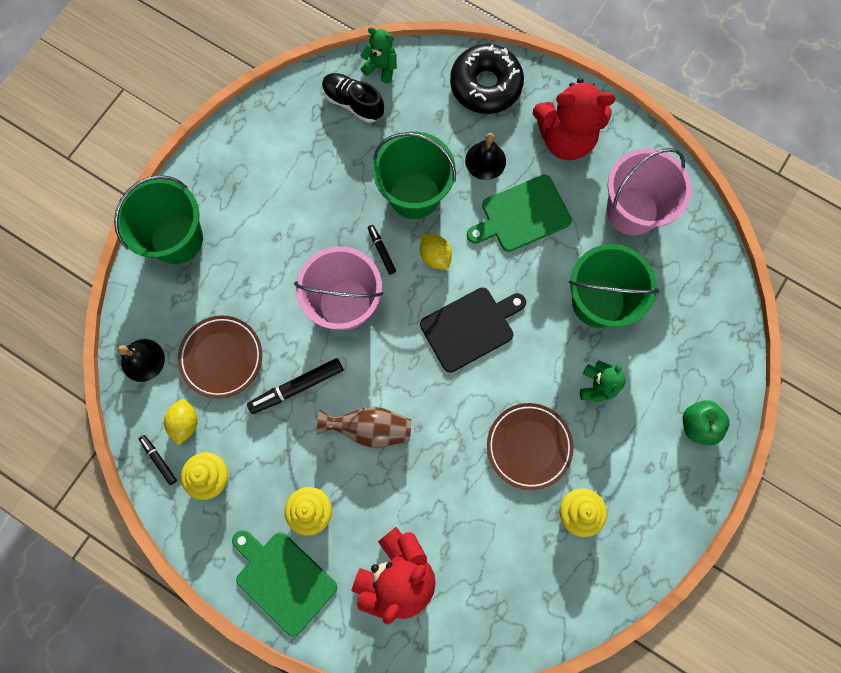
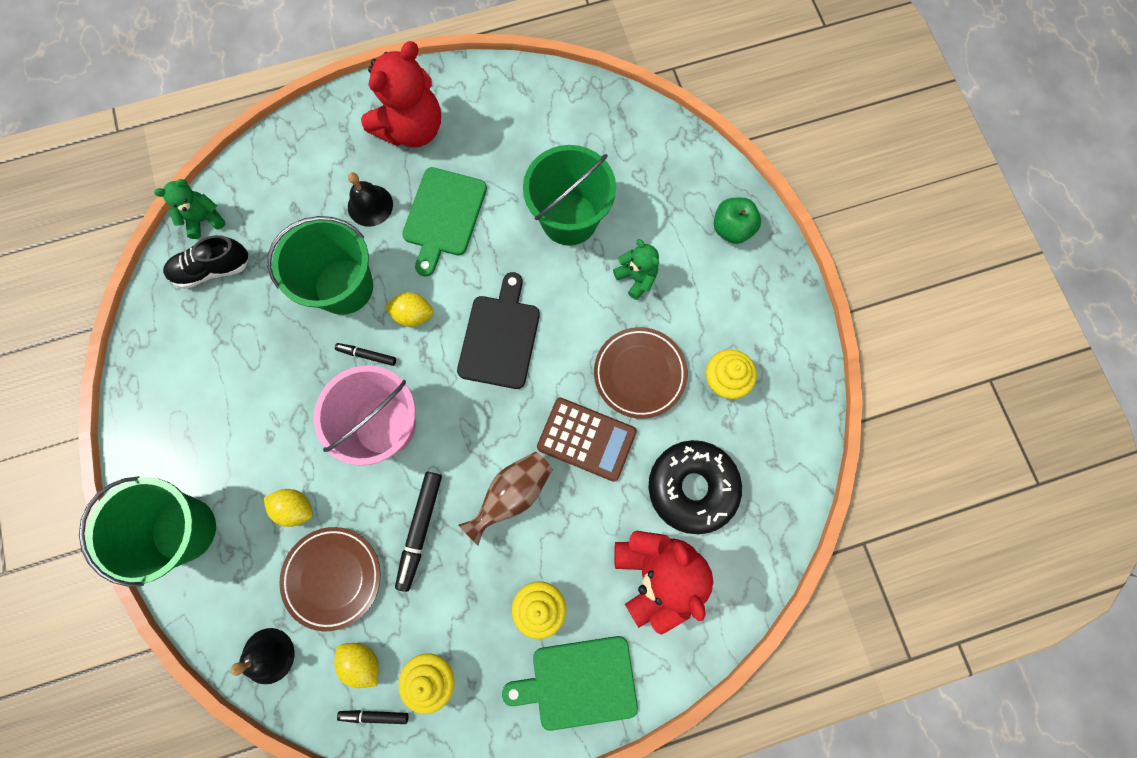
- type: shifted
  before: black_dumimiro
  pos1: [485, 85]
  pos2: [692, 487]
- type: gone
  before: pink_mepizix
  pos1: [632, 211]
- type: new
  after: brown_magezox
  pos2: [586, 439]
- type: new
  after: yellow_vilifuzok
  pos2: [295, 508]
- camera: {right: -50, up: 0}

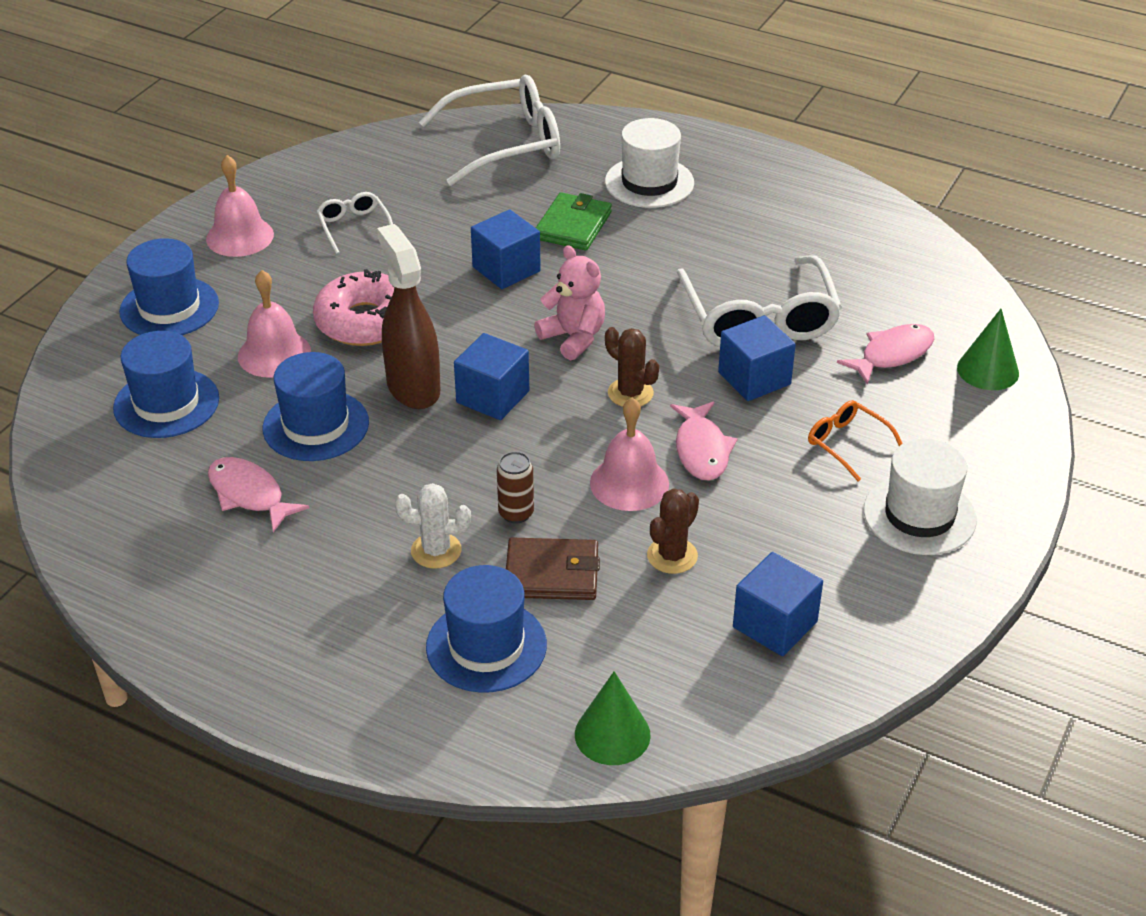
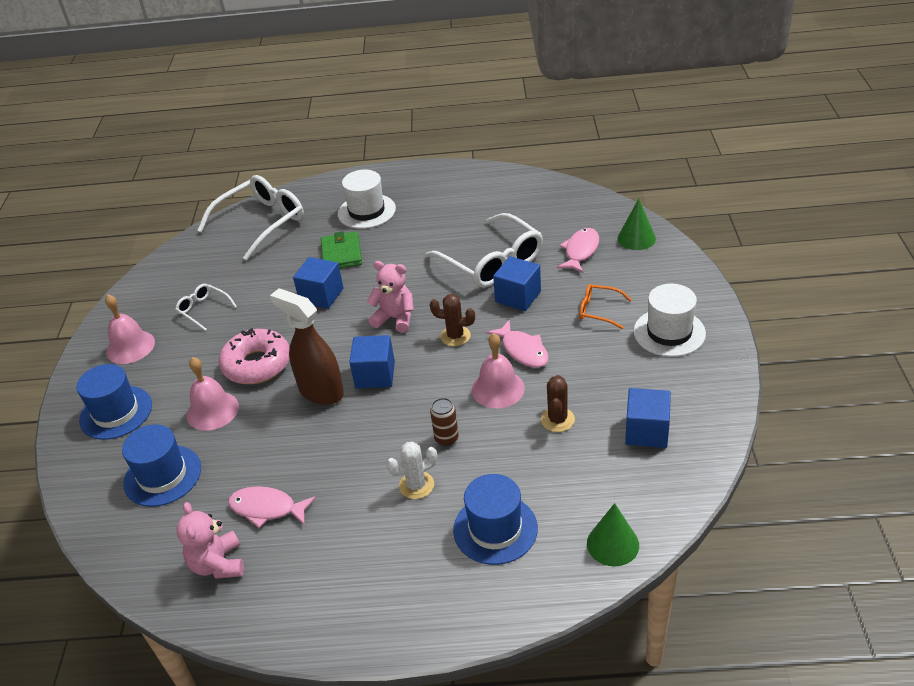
- type: gone
  before: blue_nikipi
  pos1: [316, 425]
- type: gone
  before: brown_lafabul
  pos1: [552, 573]
- type: new
  after: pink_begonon
  pos2: [218, 564]
- camera: {right: -25, up: 0}

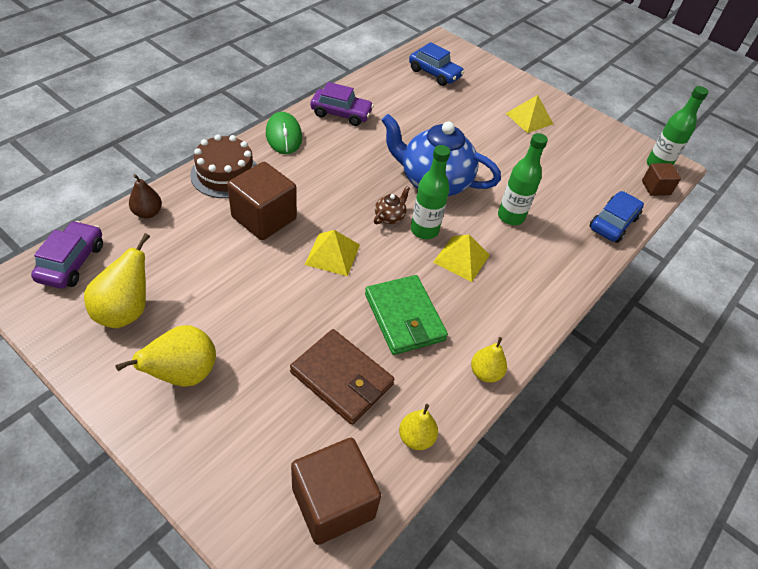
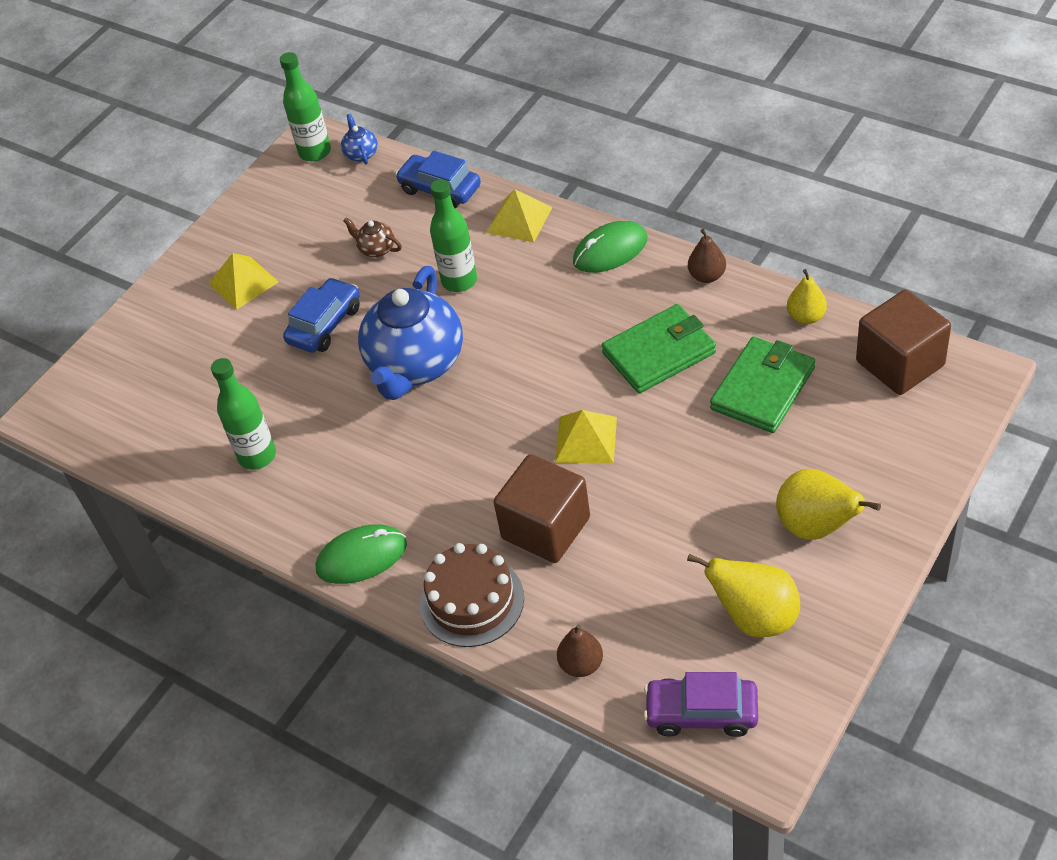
- type: shifted
  before: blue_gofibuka
  pos1: [434, 73]
  pos2: [325, 324]
- type: gone
  before: purple_gofibuka
  pos1: [341, 113]
- type: shifted
  before: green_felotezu
  pos1: [424, 230]
  pos2: [257, 456]
- type: swapped
  before: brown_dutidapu
  after: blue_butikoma
  pos1: [655, 188]
  pos2: [361, 154]
- type: shifted
  before: brown_butikoma
  pos1: [390, 217]
  pos2: [376, 249]
- type: shifted
  before: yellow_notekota
  pos1: [461, 258]
  pos2: [519, 220]
- type: repainted
  before: brown_lafabul
  after: green_lafabul
  pos1: [342, 378]
  pos2: [763, 388]
- type: repainted
  before: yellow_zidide
  after: brown_zidide
  pos1: [485, 373]
  pos2: [707, 276]
- type: new
  after: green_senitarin
  pos2: [610, 250]
- camera: {right: -85, up: 0}

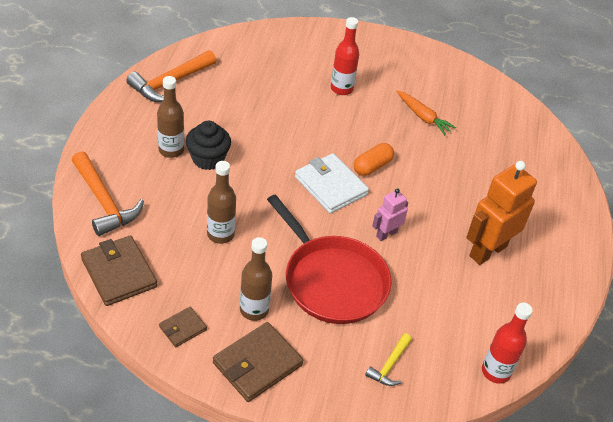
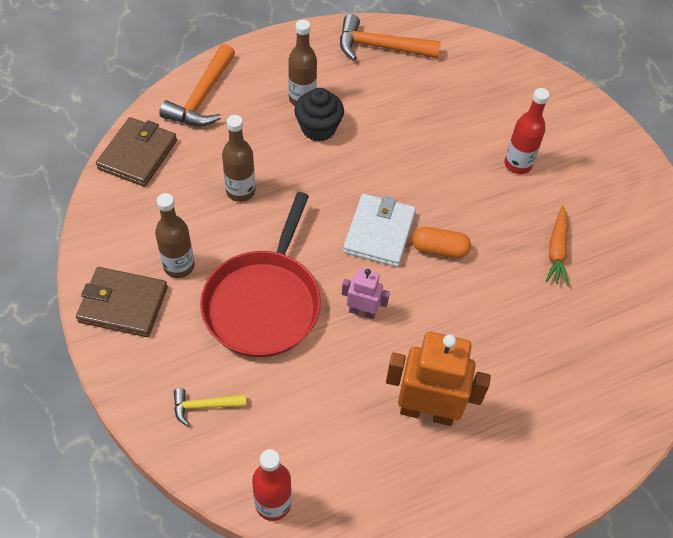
- type: gone
  before: brown_lafabul
  pos1: [183, 328]
- camera: {right: 55, up: 10}

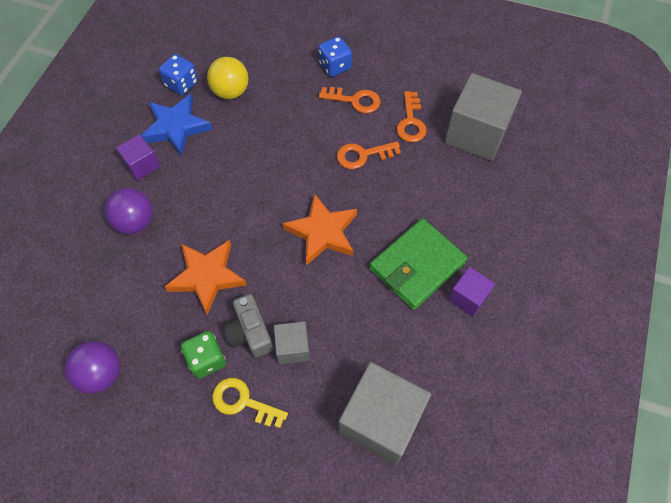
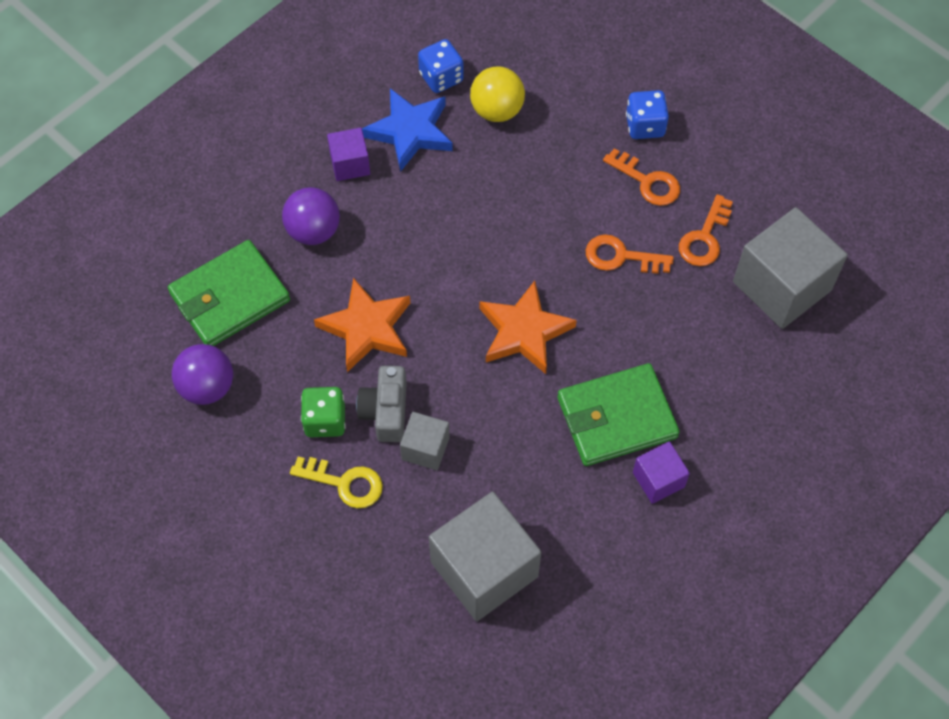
- type: rotated
  before: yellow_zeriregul
  pos1: [243, 402]
  pos2: [344, 483]
  turn: 150
- type: new
  after: green_lafabul
  pos2: [230, 297]
- camera: {right: 25, up: 0}

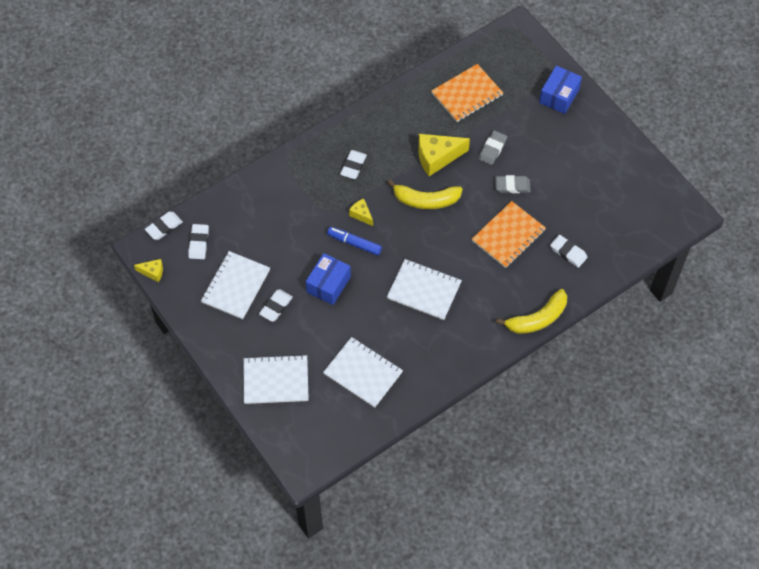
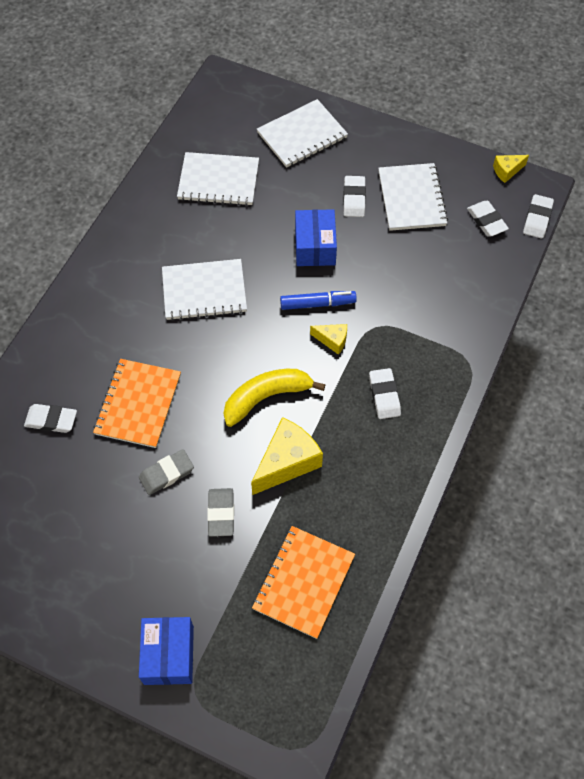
- type: gone
  before: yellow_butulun
  pos1: [537, 319]
- camera: {right: 150, up: 0}

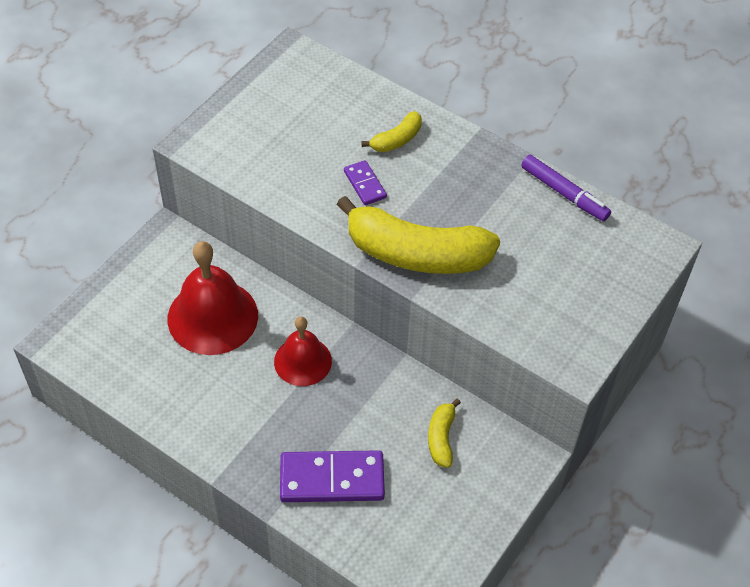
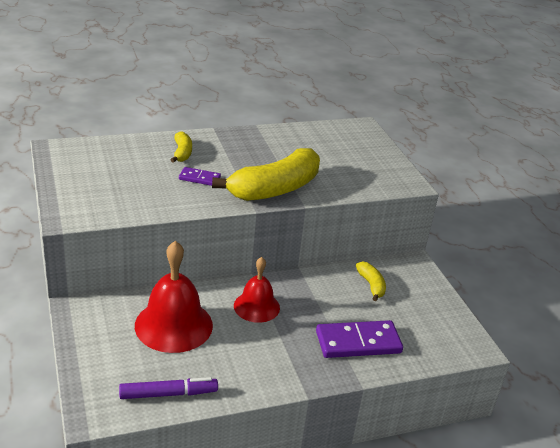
- type: shifted
  before: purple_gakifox
  pos1: [564, 193]
  pos2: [168, 394]
- type: rotated
  before: yellow_butulun
  pos1: [441, 438]
  pos2: [371, 285]
  turn: -150
- type: rotated
  before: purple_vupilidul
  pos1: [332, 479]
  pos2: [358, 342]
  turn: 45
- camera: {right: -55, up: -20}

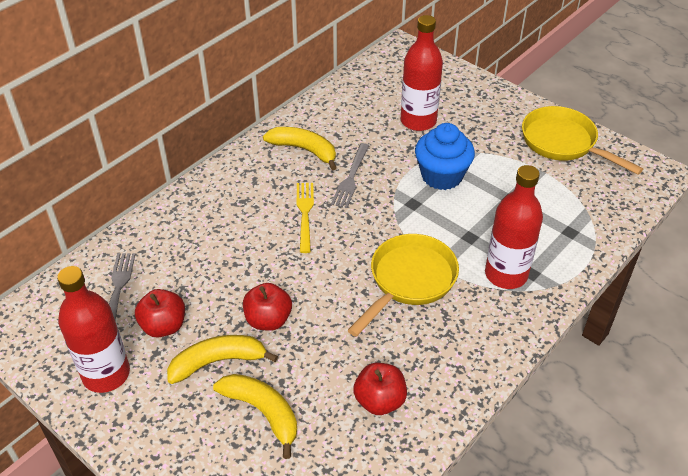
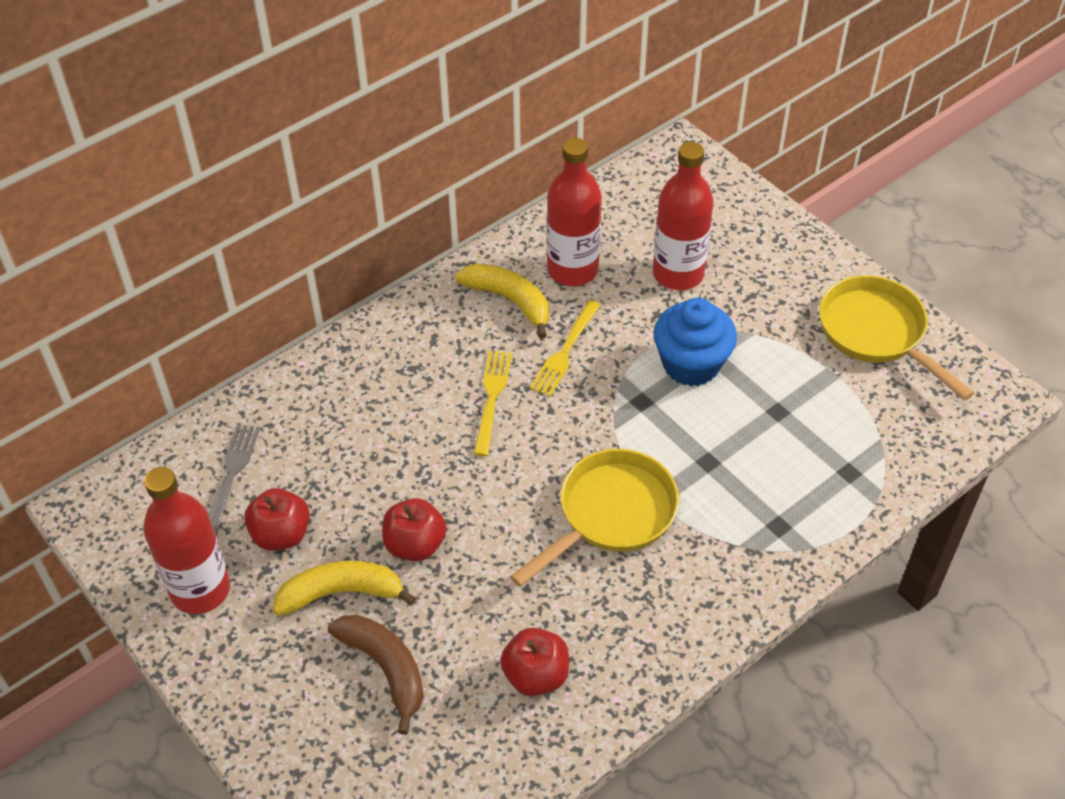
- type: repainted
  before: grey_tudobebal
  after: yellow_tudobebal
  pos1: [351, 178]
  pos2: [565, 351]
- type: shifted
  before: red_felotezu
  pos1: [506, 274]
  pos2: [572, 270]
- type: repainted
  before: yellow_butulun
  after: brown_butulun
  pos1: [263, 412]
  pos2: [386, 668]
- camera: {right: 10, up: 5}

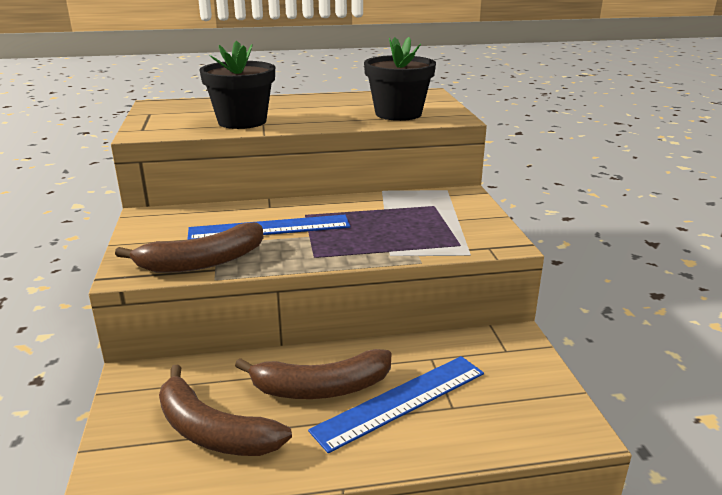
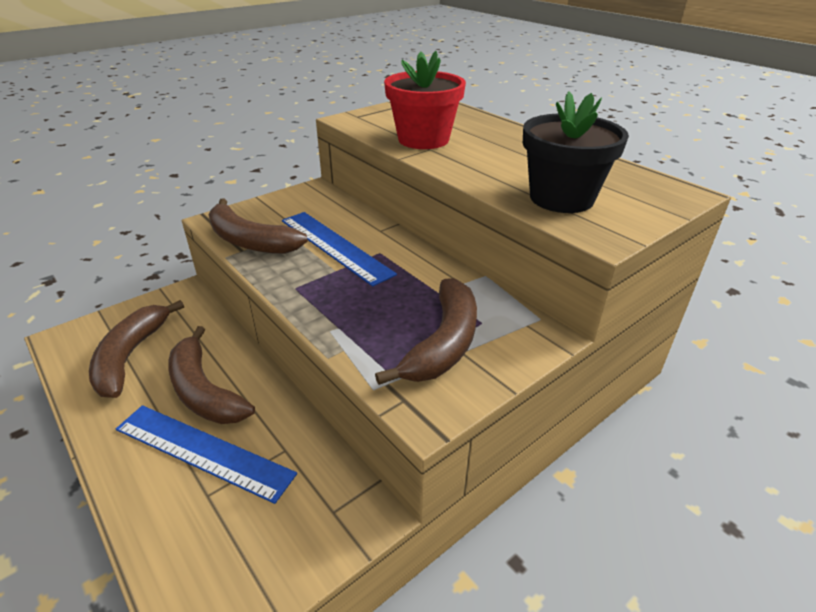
- type: repainted
  before: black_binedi
  after: red_binedi
  pos1: [242, 121]
  pos2: [423, 139]
- type: new
  after: brown_butulun
  pos2: [444, 343]
- camera: {right: 60, up: 10}

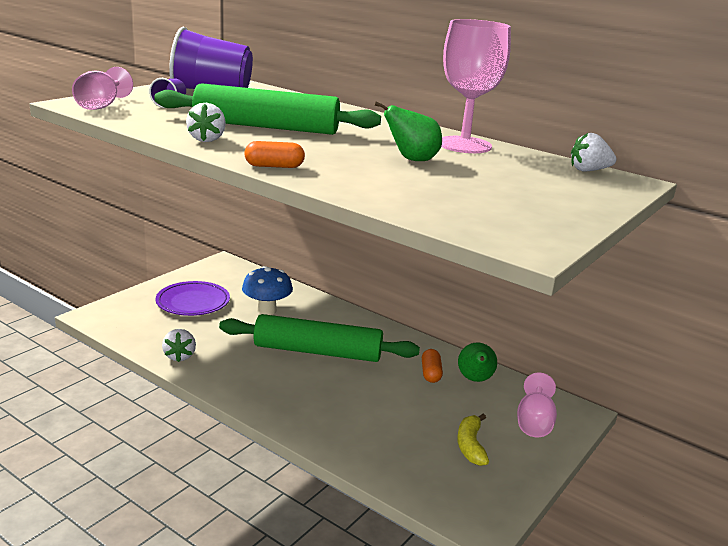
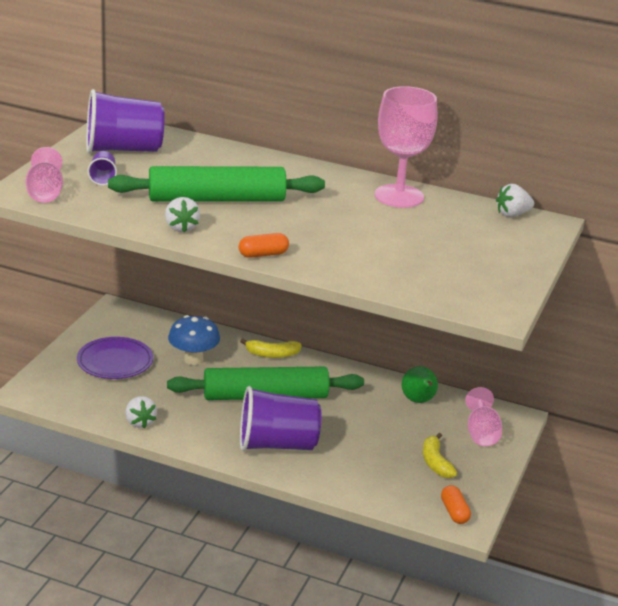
- type: gone
  before: green_zidide
  pos1: [412, 160]
- type: shifted
  before: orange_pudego
  pos1: [430, 373]
  pos2: [454, 512]
- type: new
  after: yellow_butulun
  pos2: [272, 354]
- type: new
  after: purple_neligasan
  pos2: [277, 444]
- camera: {right: -15, up: 5}

